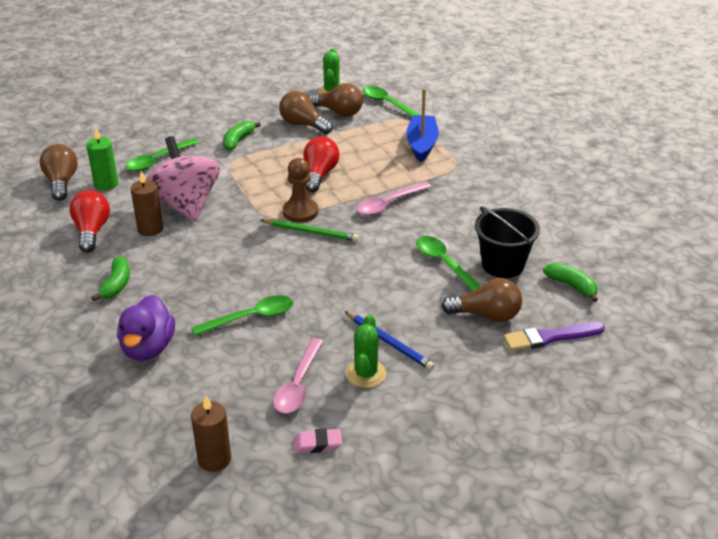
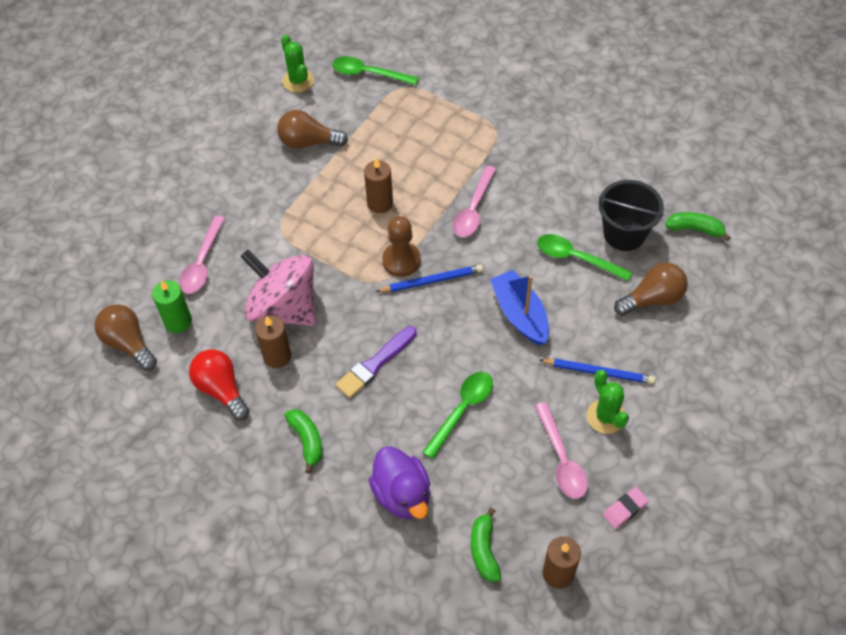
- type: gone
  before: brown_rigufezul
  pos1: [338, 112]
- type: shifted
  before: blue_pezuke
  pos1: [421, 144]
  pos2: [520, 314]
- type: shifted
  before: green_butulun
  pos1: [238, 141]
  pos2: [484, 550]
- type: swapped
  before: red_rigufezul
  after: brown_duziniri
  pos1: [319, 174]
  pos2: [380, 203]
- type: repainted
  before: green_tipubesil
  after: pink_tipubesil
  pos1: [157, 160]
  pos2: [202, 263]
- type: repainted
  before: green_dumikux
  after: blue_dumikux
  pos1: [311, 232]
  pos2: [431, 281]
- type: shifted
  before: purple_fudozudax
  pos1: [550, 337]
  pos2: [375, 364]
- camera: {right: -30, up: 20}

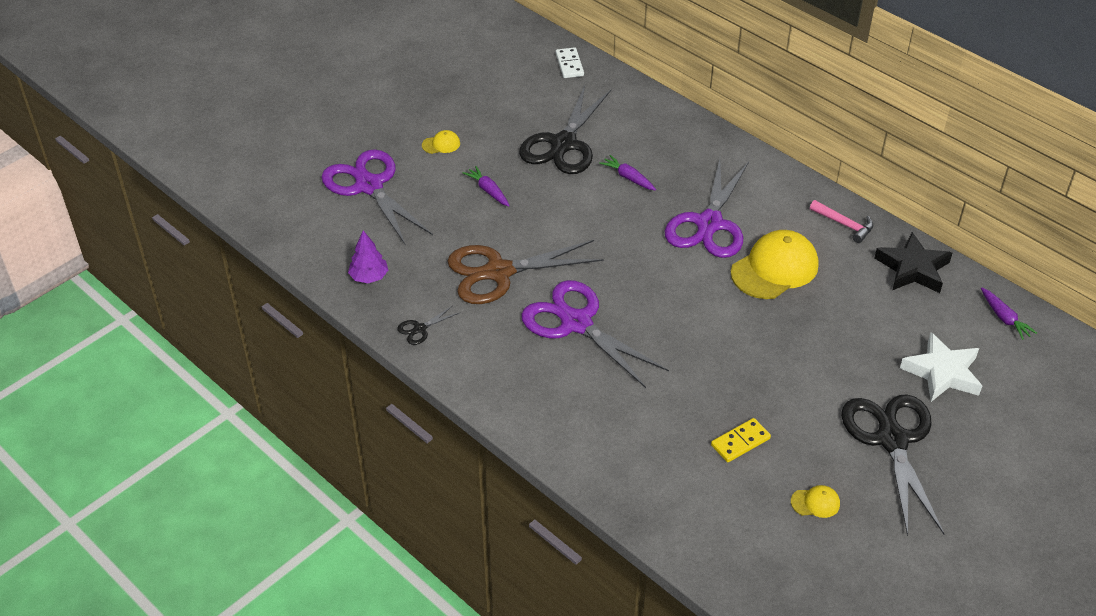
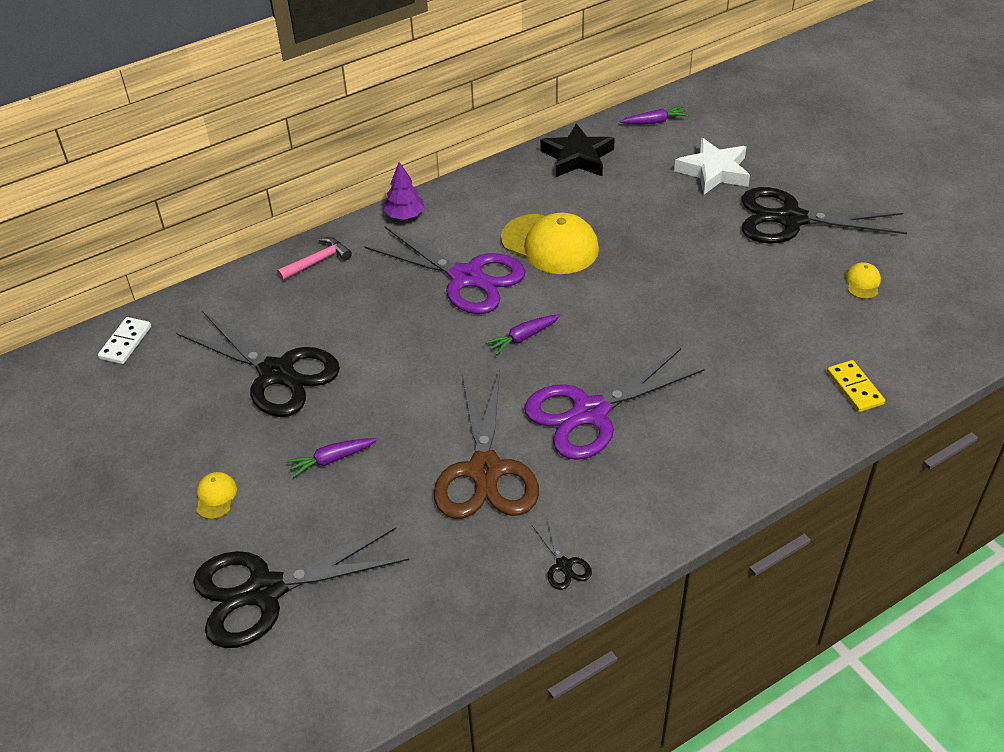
- type: rotated
  before: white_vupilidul
  pos1: [569, 65]
  pos2: [125, 342]
  turn: -75
- type: repainted
  before: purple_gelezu
  after: black_gelezu
  pos1: [369, 186]
  pos2: [265, 591]
- type: shifted
  before: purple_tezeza
  pos1: [628, 178]
  pos2: [523, 337]
- type: shifted
  before: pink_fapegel
  pos1: [844, 225]
  pos2: [317, 261]
- type: rotated
  before: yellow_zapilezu
  pos1: [774, 269]
  pos2: [550, 244]
  turn: 150
- type: shifted
  before: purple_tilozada
  pos1: [369, 277]
  pos2: [405, 215]
- type: shifted
  before: yellow_vupilidul
  pos1: [740, 442]
  pos2: [854, 388]
- camera: {right: -75, up: 0}

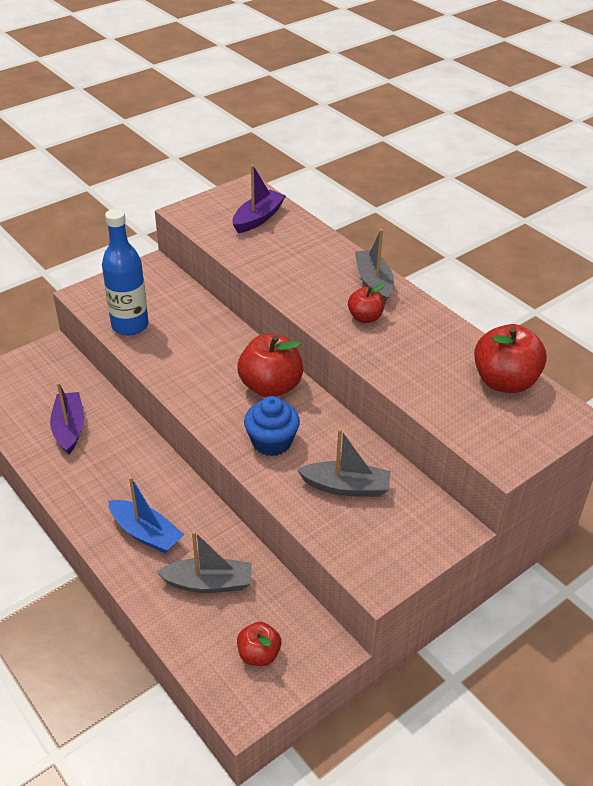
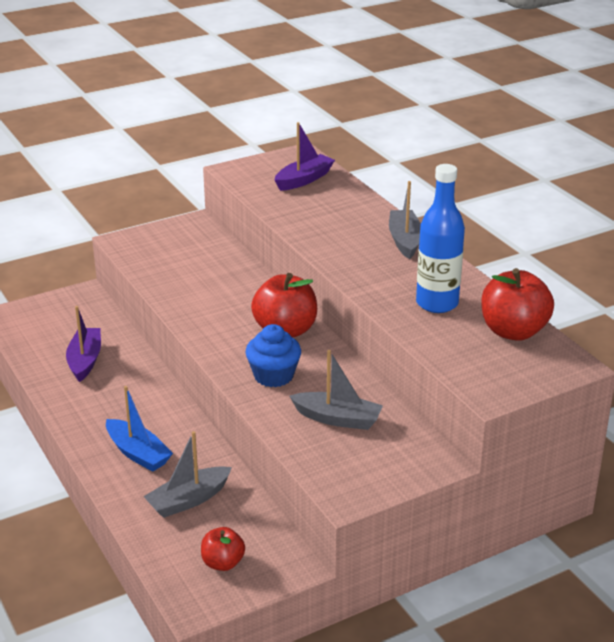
- type: shifted
  before: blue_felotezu
  pos1: [130, 325]
  pos2: [437, 303]
- type: gone
  before: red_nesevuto
  pos1: [365, 317]
- type: rotated
  before: grey_pezuke
  pos1: [208, 583]
  pos2: [188, 500]
  turn: 135
- camera: {right: 10, up: -10}

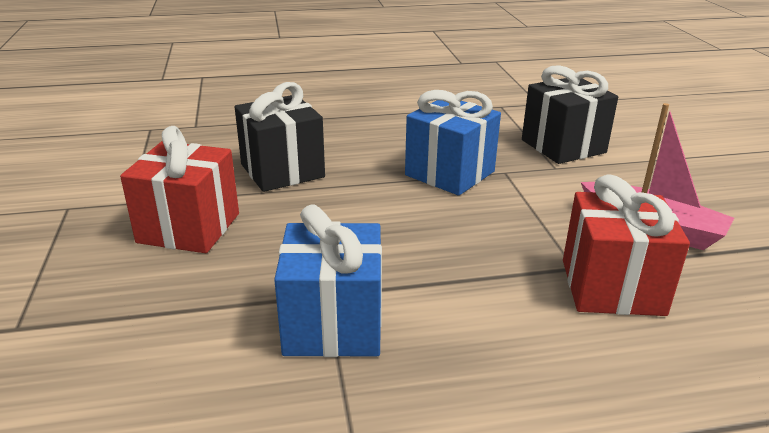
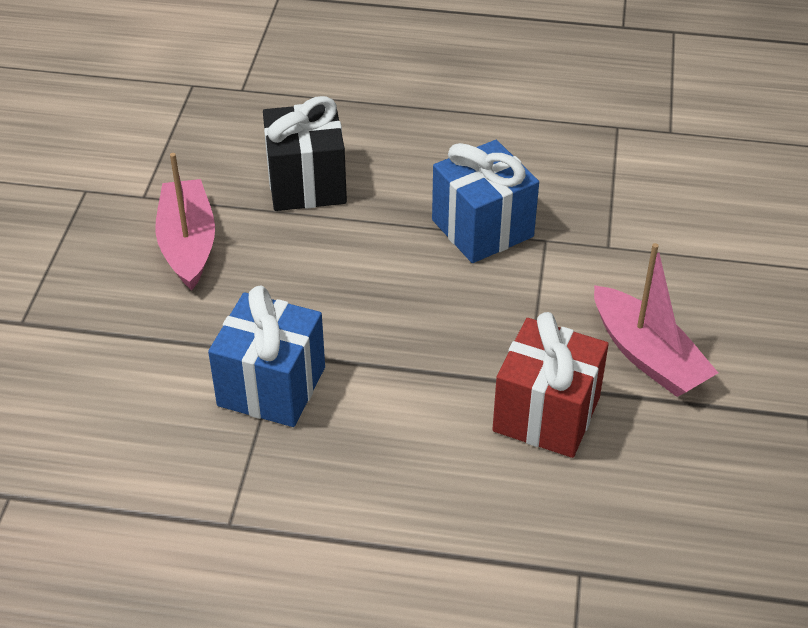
- type: gone
  before: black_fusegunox
  pos1: [563, 146]
- type: swapped
  before: red_fusegunox
  after: pink_pezuke
  pos1: [189, 228]
  pos2: [188, 244]
- camera: {right: 20, up: 15}

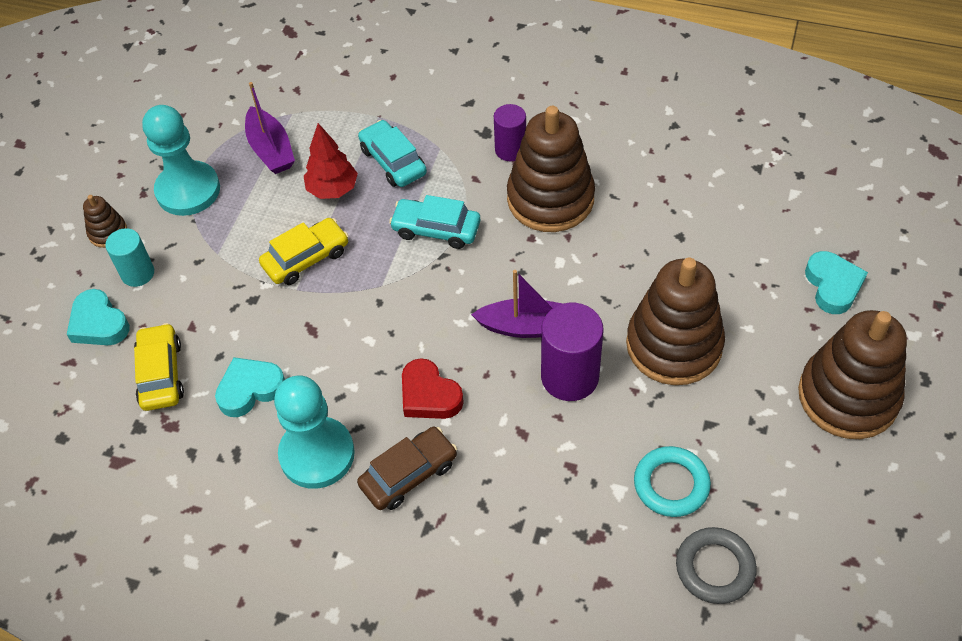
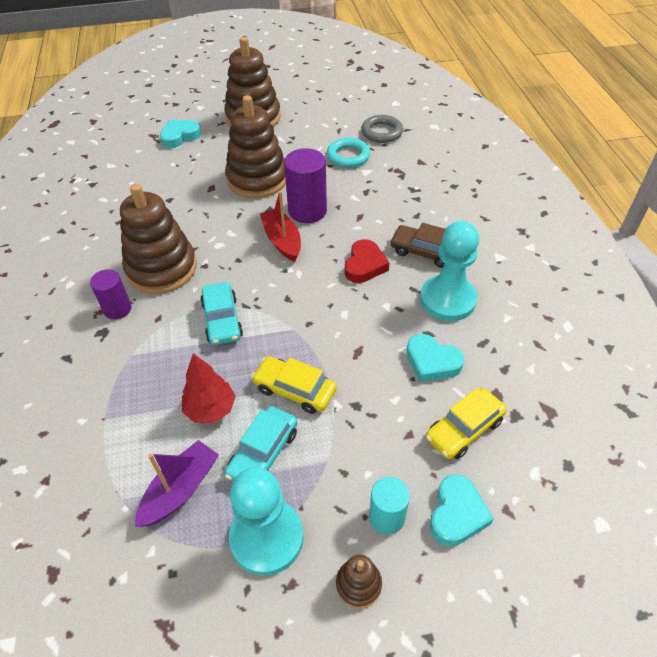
- type: shifted
  before: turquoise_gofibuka
  pos1: [393, 161]
  pos2: [263, 453]
- type: repainted
  before: purple_pezuke
  after: red_pezuke
  pos1: [527, 327]
  pos2: [282, 241]
- camera: {right: -120, up: -5}

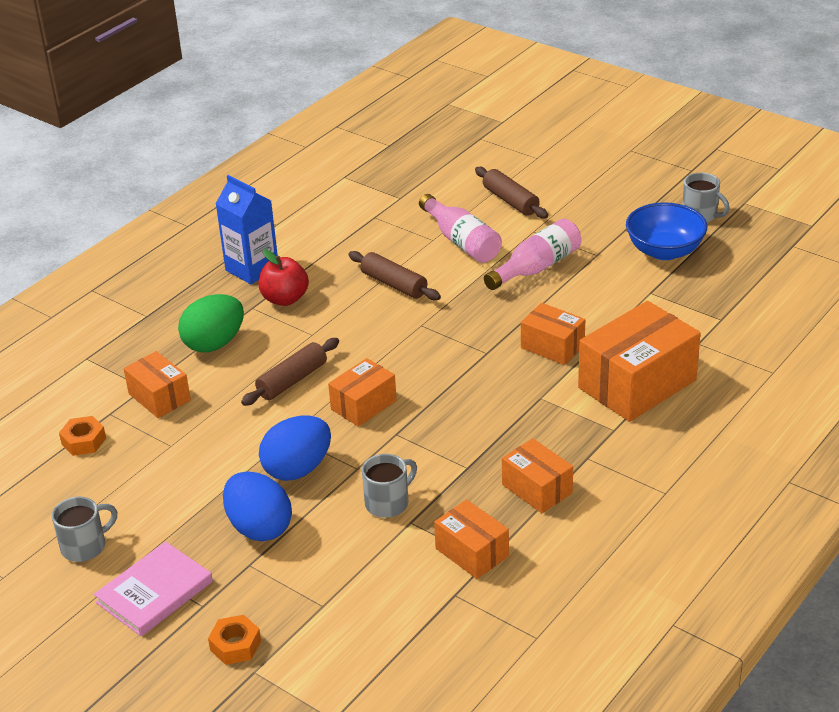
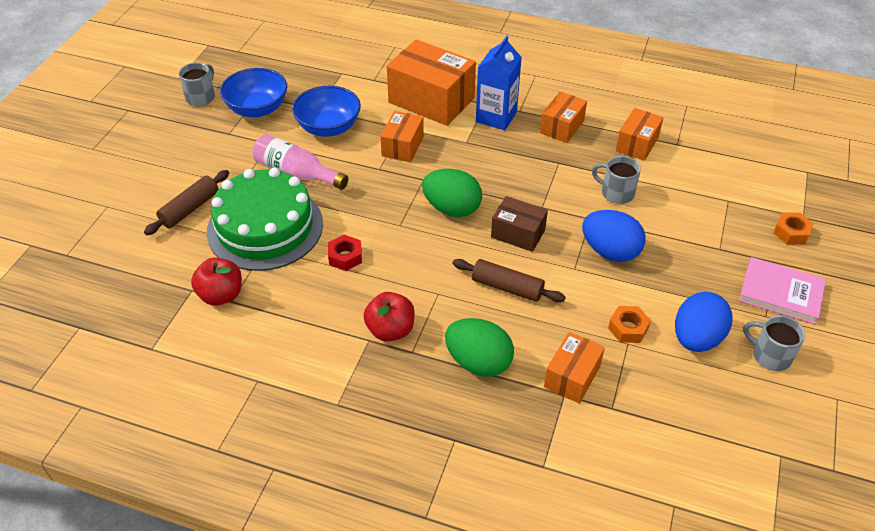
- type: shifted
  before: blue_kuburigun
  pos1: [252, 269]
  pos2: [496, 117]
- type: swapped
  before: pink_felotezu
  after: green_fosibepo
  pos1: [461, 241]
  pos2: [265, 227]
- type: swapped
  before: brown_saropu
  after: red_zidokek
  pos1: [394, 284]
  pos2: [345, 257]
- type: repainted
  before: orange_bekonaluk
  after: brown_bekonaluk
  pos1: [363, 405]
  pos2: [518, 233]
- type: shifted
  before: orange_zidokek
  pos1: [84, 441]
  pos2: [628, 328]
- type: shifted
  before: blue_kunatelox
  pos1: [259, 527]
  pos2: [696, 338]
- type: new
  after: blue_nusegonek
  pos2: [328, 127]
- type: new
  after: green_kunatelox
  pos2: [452, 209]
- type: new
  after: red_nesevuto
  pos2: [221, 295]
- camera: {right: -110, up: 10}

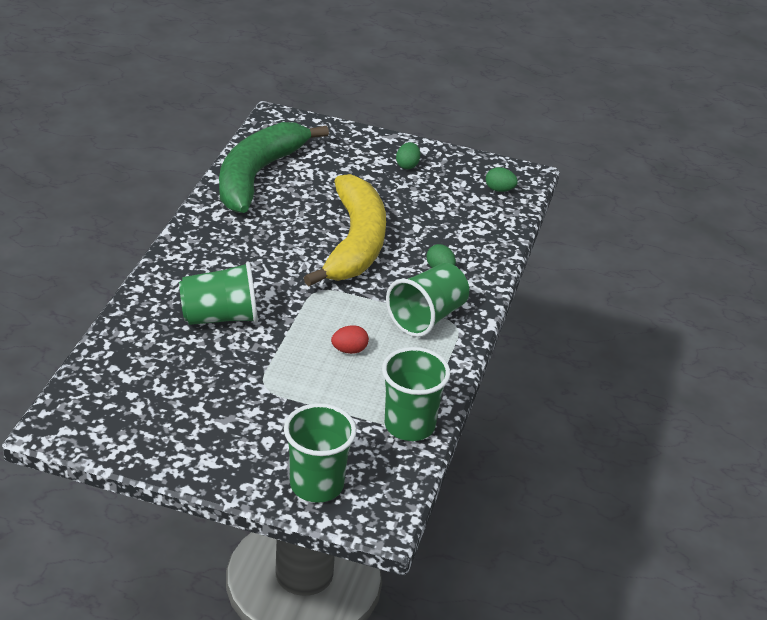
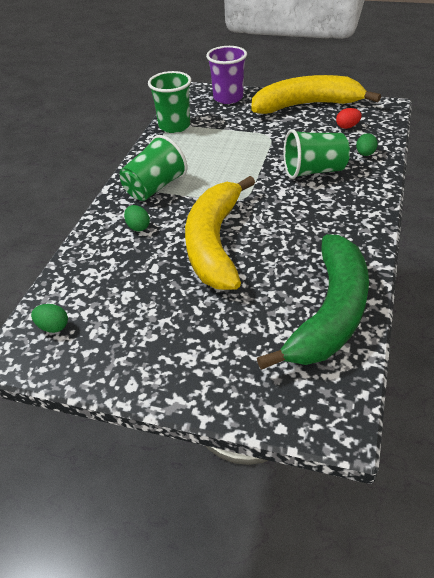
- type: shifted
  before: green_kunatelox
  pos1: [407, 165]
  pos2: [365, 154]
- type: shifted
  before: red_kunatelox
  pos1: [349, 350]
  pos2: [347, 127]
- type: repainted
  before: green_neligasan
  after: purple_neligasan
  pos1: [316, 485]
  pos2: [228, 98]
- type: new
  after: yellow_butulun
  pos2: [307, 105]
- camera: {right: -175, up: 5}

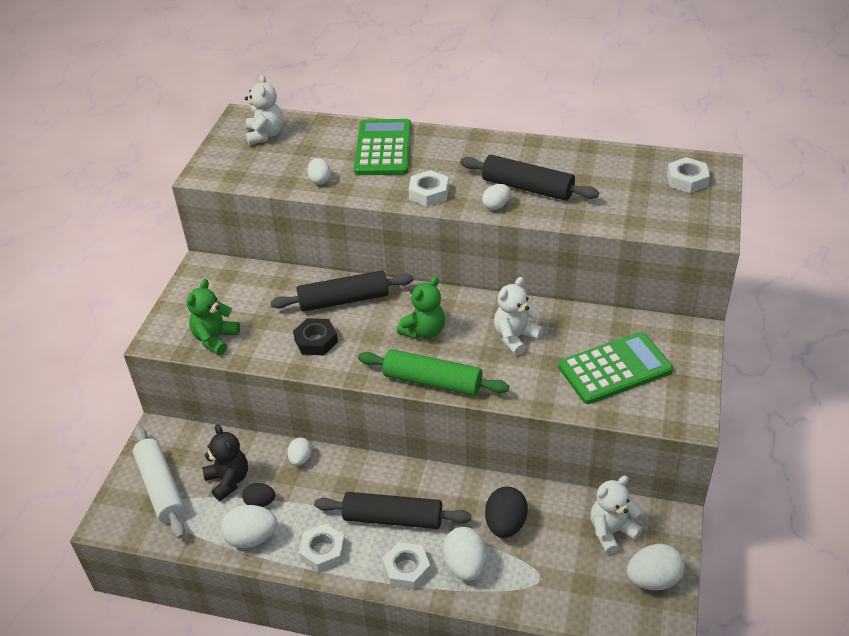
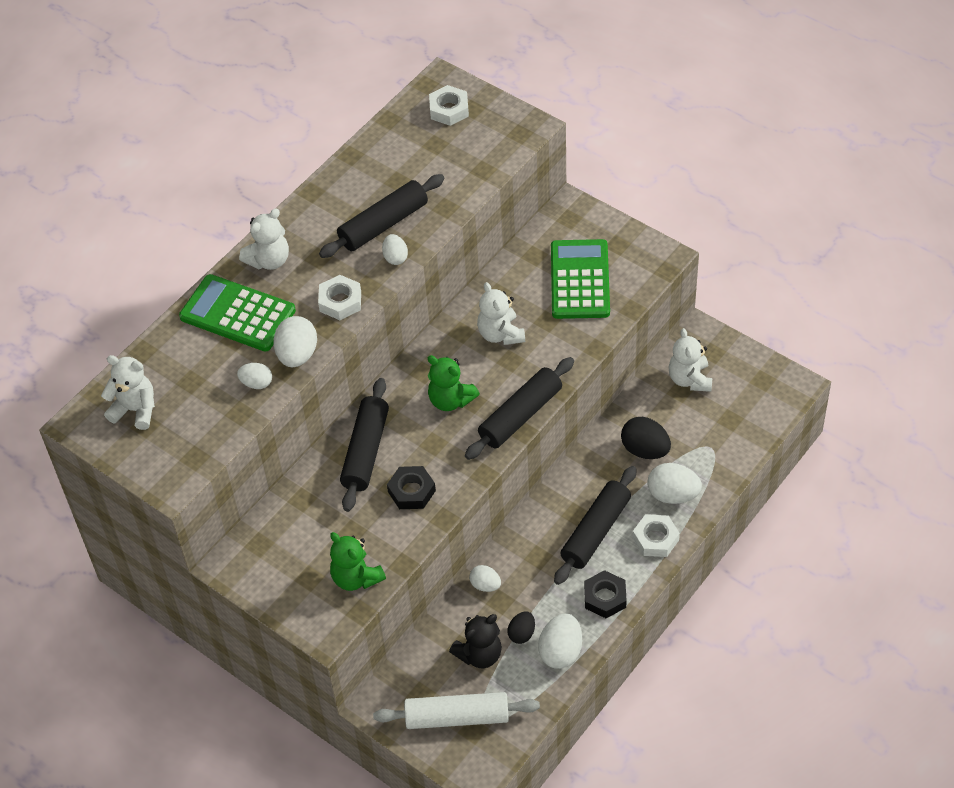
- type: rotated
  before: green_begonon
  pos1: [424, 331]
  pos2: [450, 400]
  turn: 150
- type: repainted
  before: green_saropu
  after: black_saropu
  pos1: [433, 381]
  pos2: [520, 415]
- type: rotated
  before: black_begonon
  pos1: [228, 480]
  pos2: [479, 654]
  turn: 150
- type: repainted
  before: white_zidokek
  after: black_zidokek
  pos1: [323, 551]
  pos2: [605, 597]
- type: shifted
  before: white_kunatelox
  pos1: [653, 579]
  pos2: [297, 355]
- type: new
  after: white_begonon
  pos2: [269, 260]
- camera: {right: -65, up: 10}

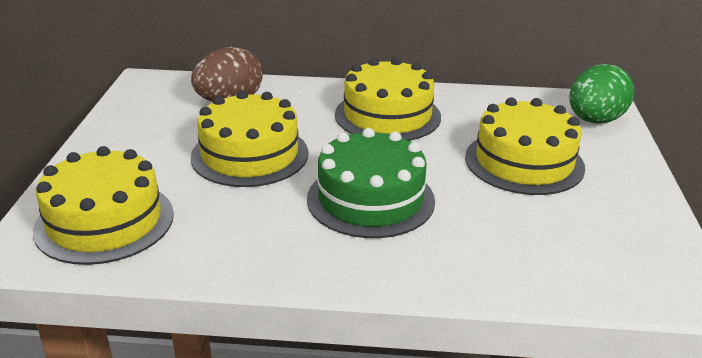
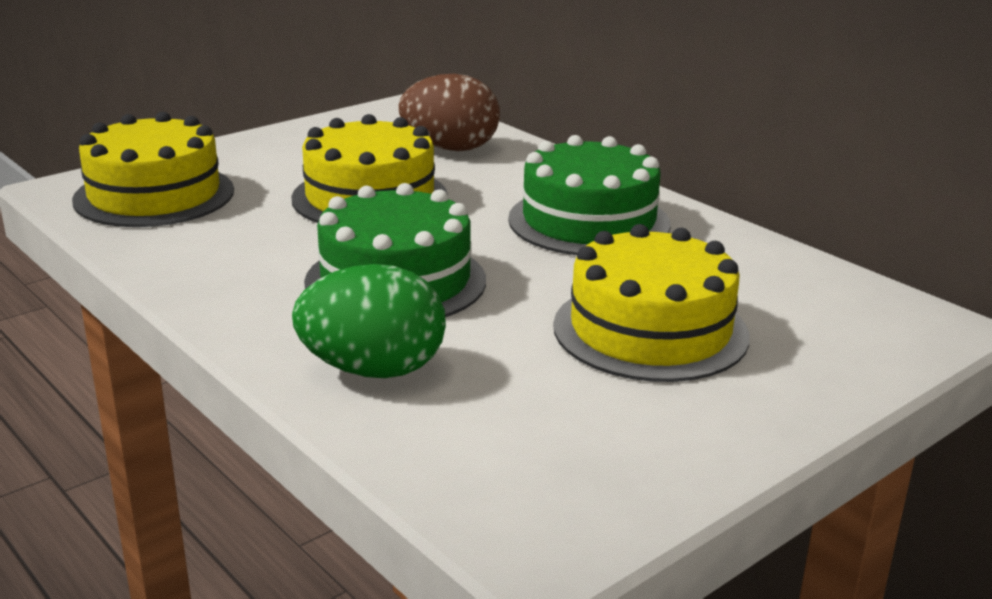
- type: repainted
  before: yellow_fosibepo
  after: green_fosibepo
  pos1: [387, 115]
  pos2: [589, 221]
- type: shifted
  before: green_kunatelox
  pos1: [594, 120]
  pos2: [373, 370]
- camera: {right: 45, up: -5}

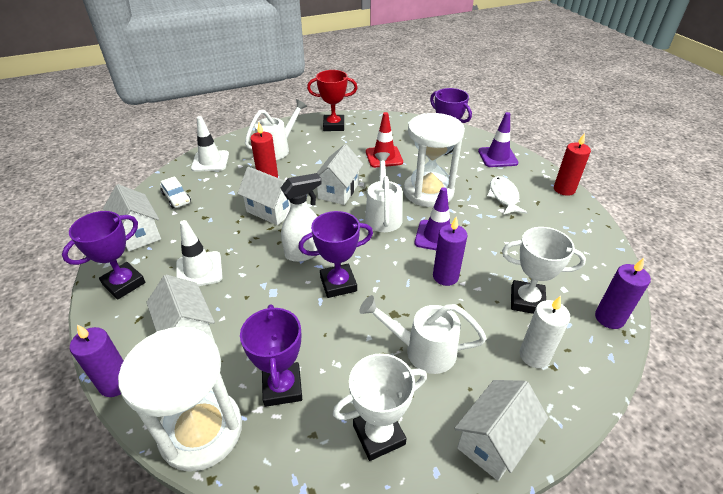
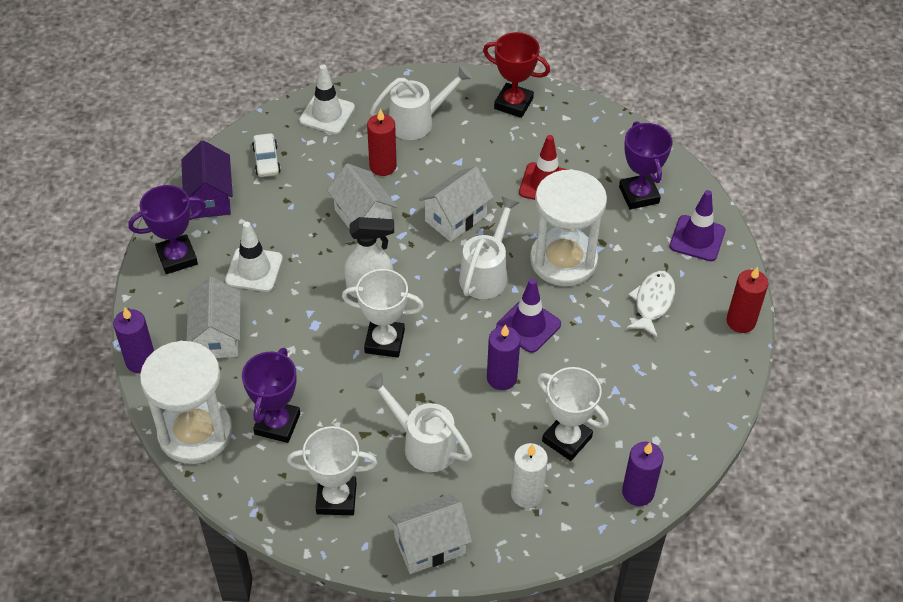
- type: repainted
  before: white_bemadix
  after: purple_bemadix
  pos1: [139, 233]
  pos2: [210, 198]
- type: repainted
  before: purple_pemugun
  after: white_pemugun
  pos1: [338, 284]
  pos2: [384, 341]
- camera: {right: 25, up: 10}

